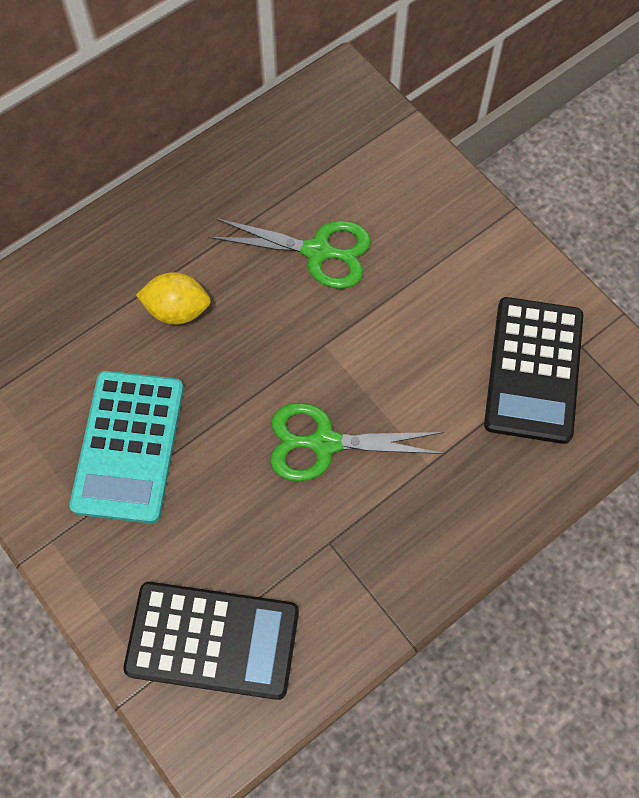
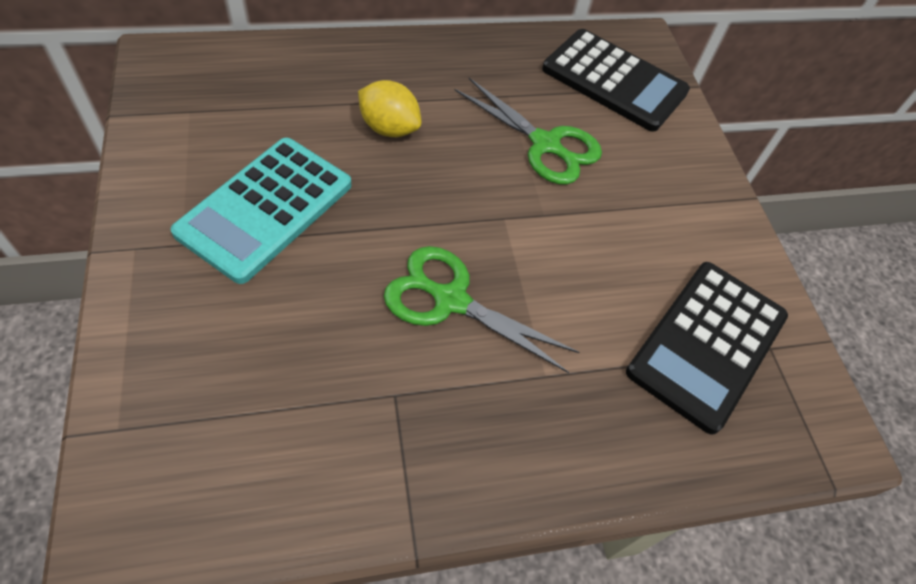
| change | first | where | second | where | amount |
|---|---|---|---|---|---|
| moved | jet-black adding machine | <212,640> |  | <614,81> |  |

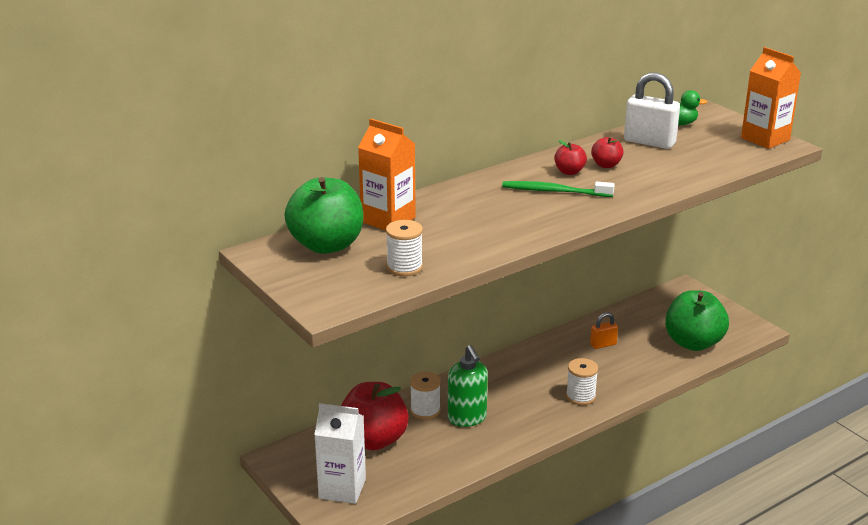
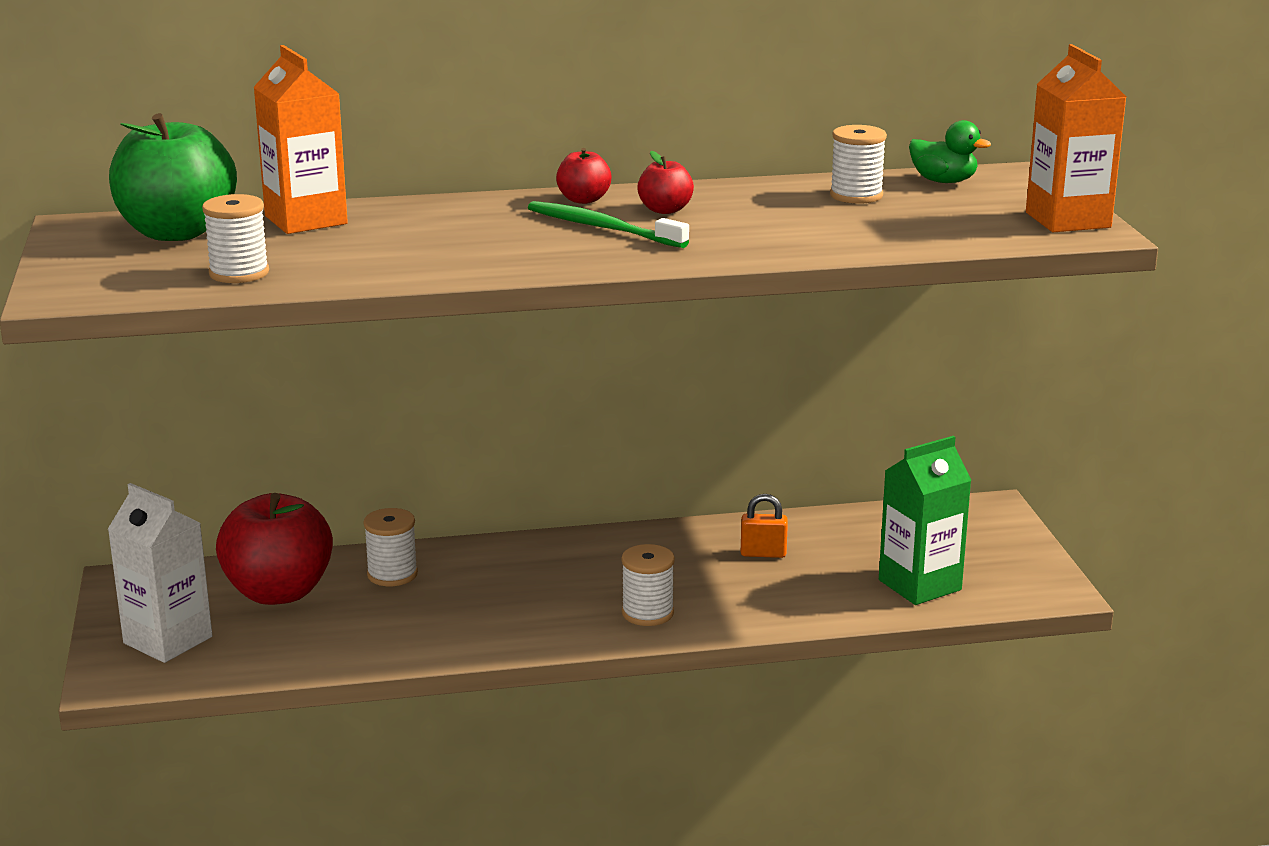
| change | first | where | second | where | amount |
|---|---|---|---|---|---|
| removed | emerald pump bottle | <467,418> |  |  |  |
| moved | crimson apple | <606,165> |  | <583,200> |  |
| replaced | white lock | <649,142> | white bobbin | <856,195> |  |
| replaced | emerald apple | <693,343> | emerald milk carton | <919,585> |  |

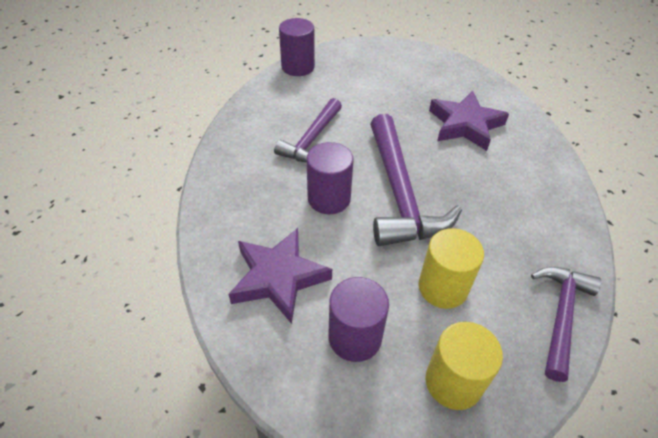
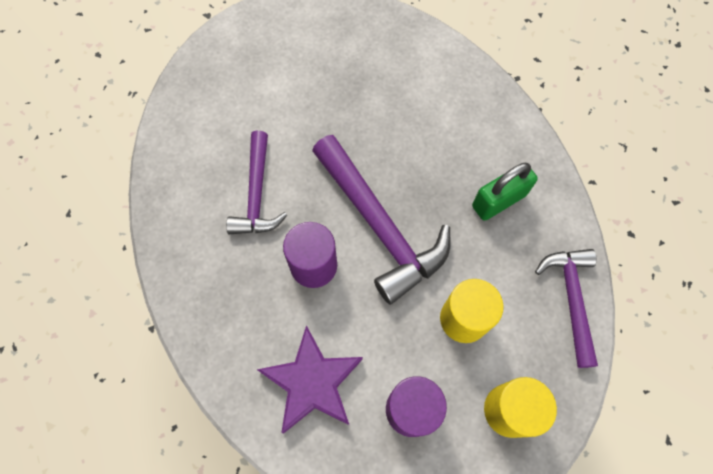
| change | first | where | second | where | amount |
|---|---|---|---|---|---|
| removed | purple cylinder shape | <298,67> |  |  |  |
| removed | purple star | <465,125> |  |  |  |
| added |  |  | emerald lock | <499,200> |  |

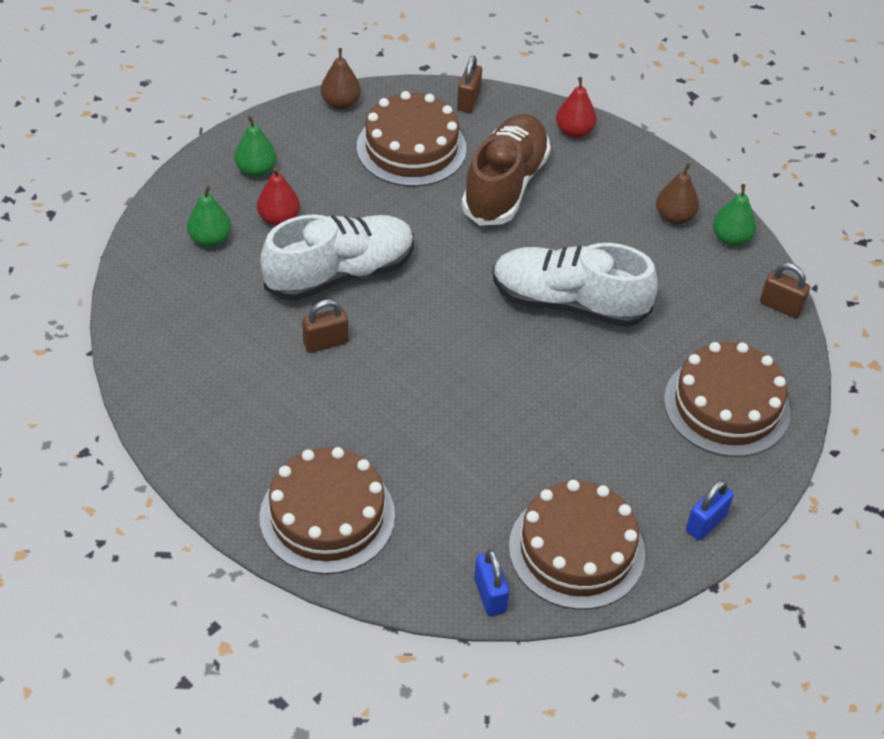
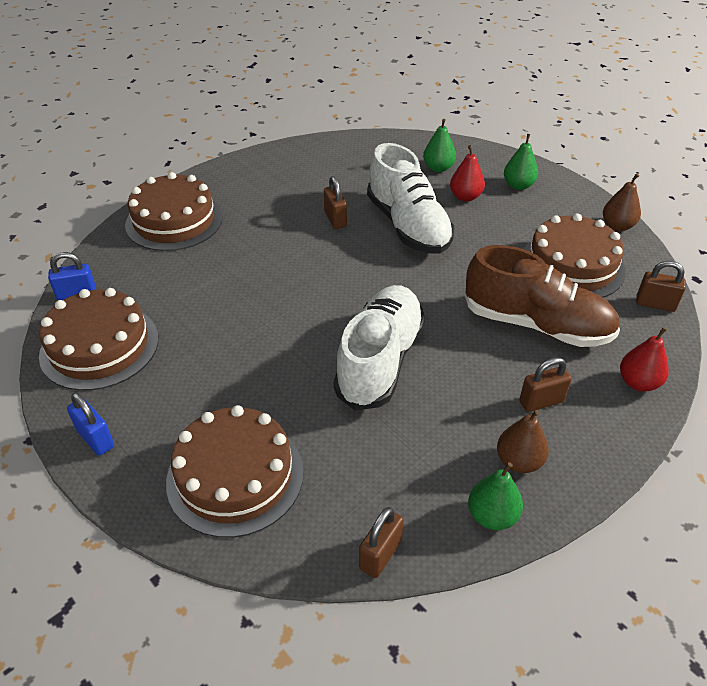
| change | first | where | second | where | amount |
|---|---|---|---|---|---|
| added |  |  | brown lock | <541,401> |  |

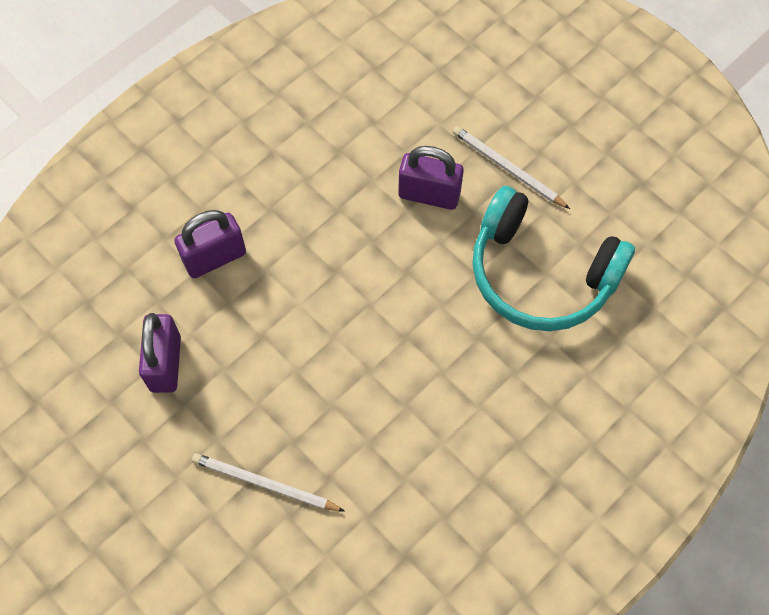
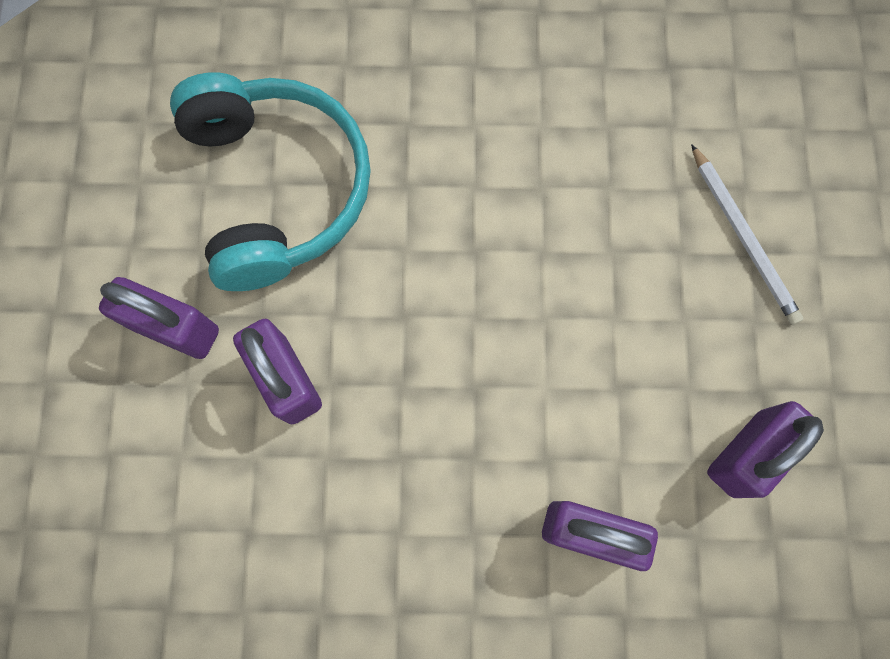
| change | first | where | second | where | amount |
|---|---|---|---|---|---|
| replaced | white lead pencil | <507,168> | purple lock | <175,328> |  |

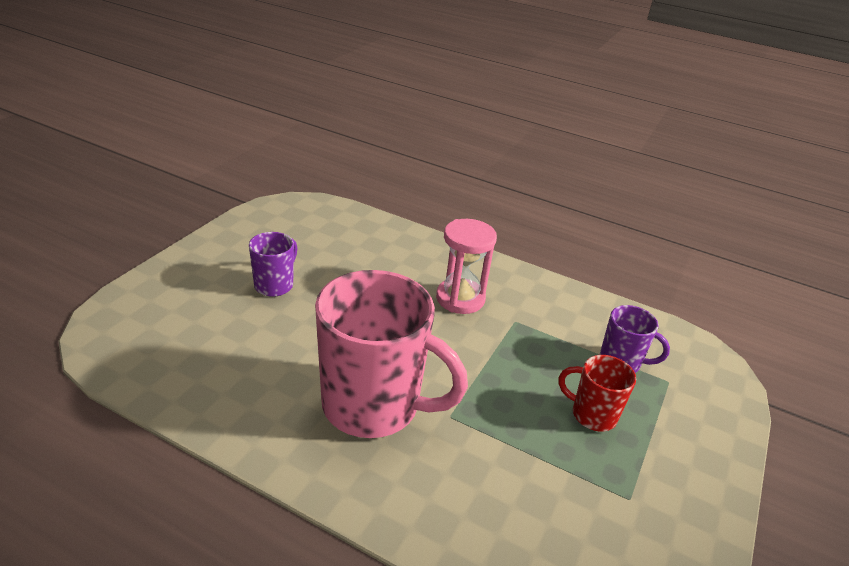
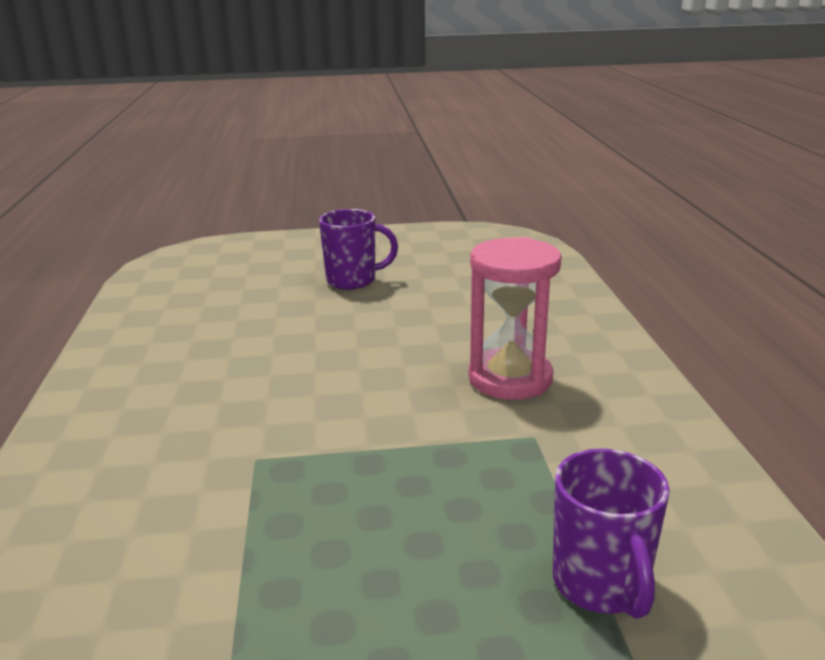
| change | first | where | second | where | amount |
|---|---|---|---|---|---|
| removed | rose-pink mug | <373,406> |  |  |  |
| removed | crimson mug | <592,415> |  |  |  |

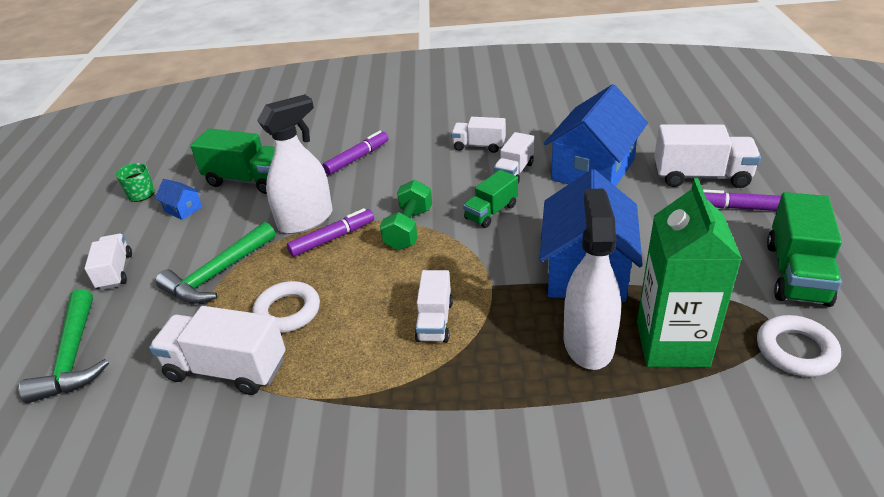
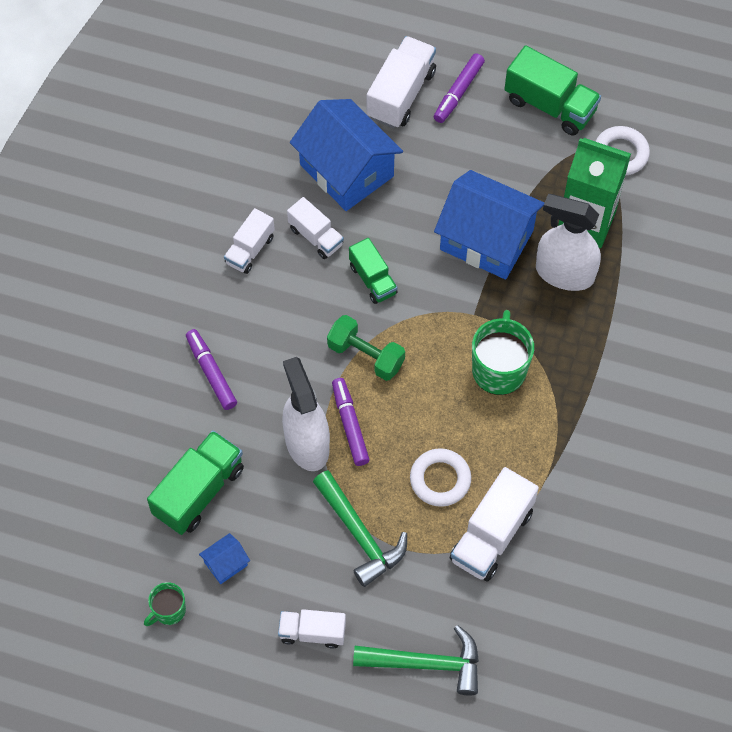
| change | first | where | second | where | amount |
|---|---|---|---|---|---|
| replaced | white lorry | <435,321> | emerald mug | <499,369> |  |

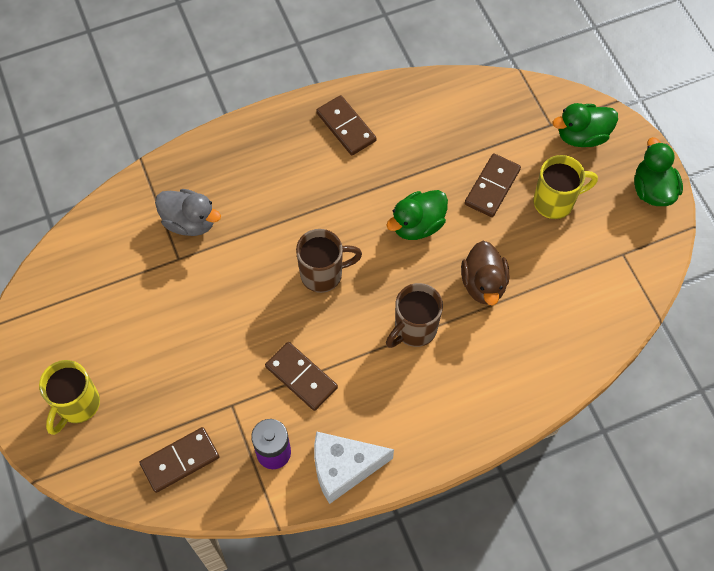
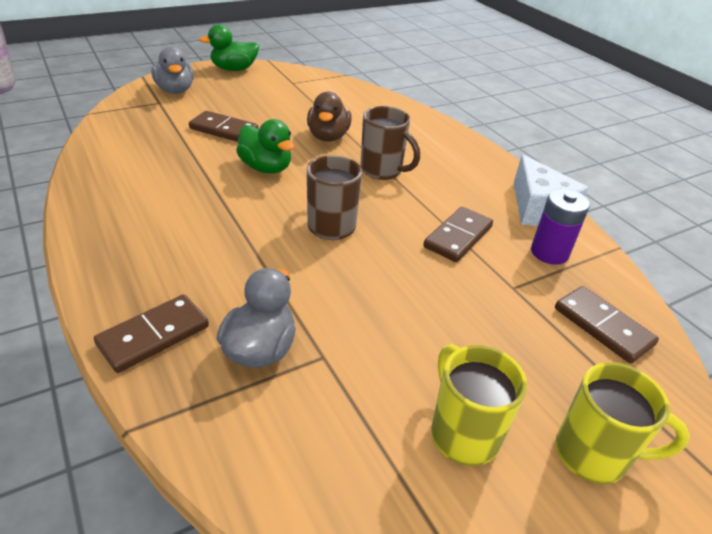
| change | first | where | second | where | amount |
|---|---|---|---|---|---|
| moved | brown domino tile | <346,127> |  | <153,335> |  |
| moved | bright yellow mug | <555,202> |  | <462,433> |  |
| recoloured | emerald duck | <582,136> | gray duck | <175,90> |  |
| turned | brown duck | <483,284> |  | <328,137> | 105 degrees clockwise |

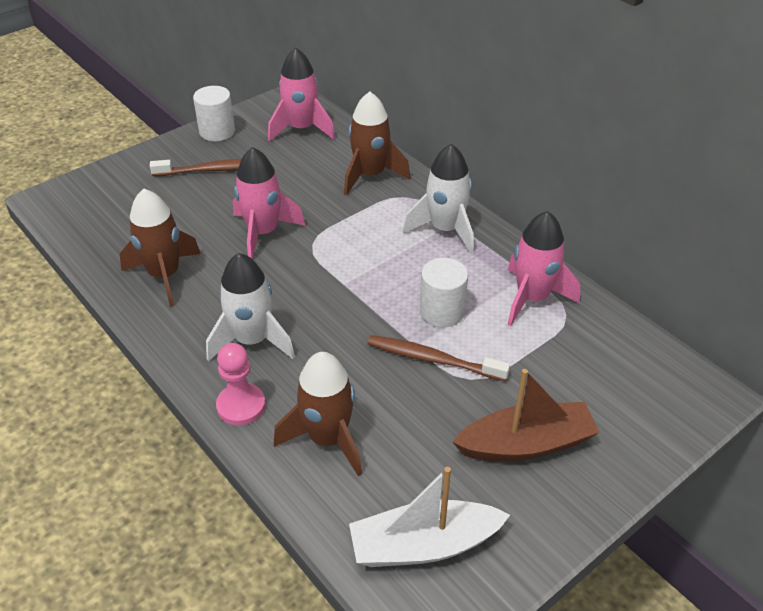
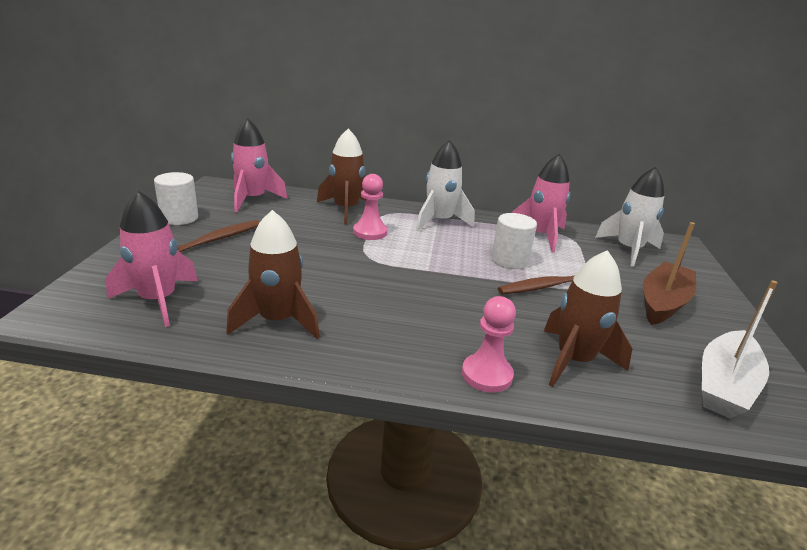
| change | first | where | second | where | amount |
|---|---|---|---|---|---|
| added |  |  | rose-pink pawn | <370,232> |  |
| moved | white toy rocket | <252,340> |  | <628,250> |  |
| moved | rose-pink toy rocket | <263,233> |  | <158,300> |  |

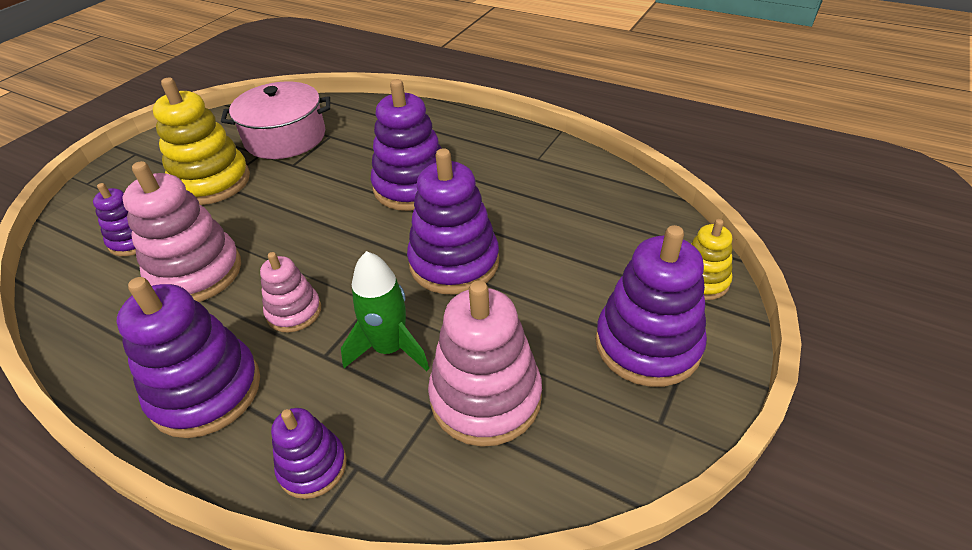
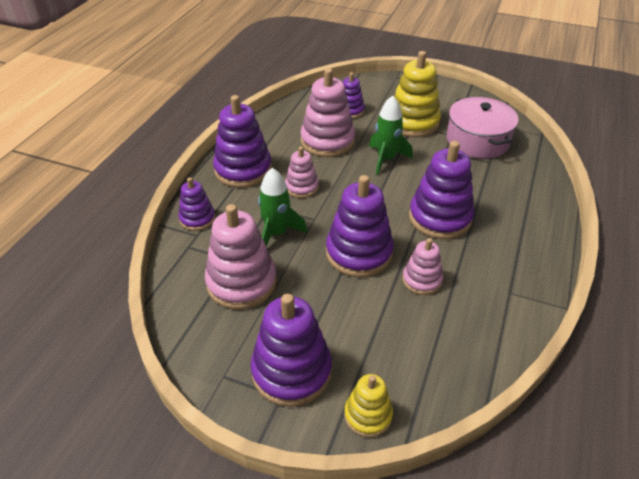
| change | first | where | second | where | amount |
|---|---|---|---|---|---|
| added |  |  | emerald toy rocket | <386,159> |  |
| added |  |  | rose-pink stacking toy | <422,280> |  |

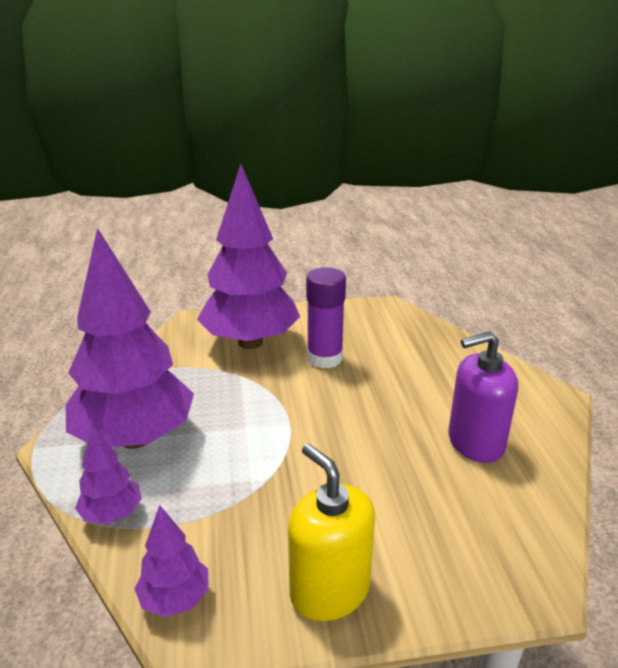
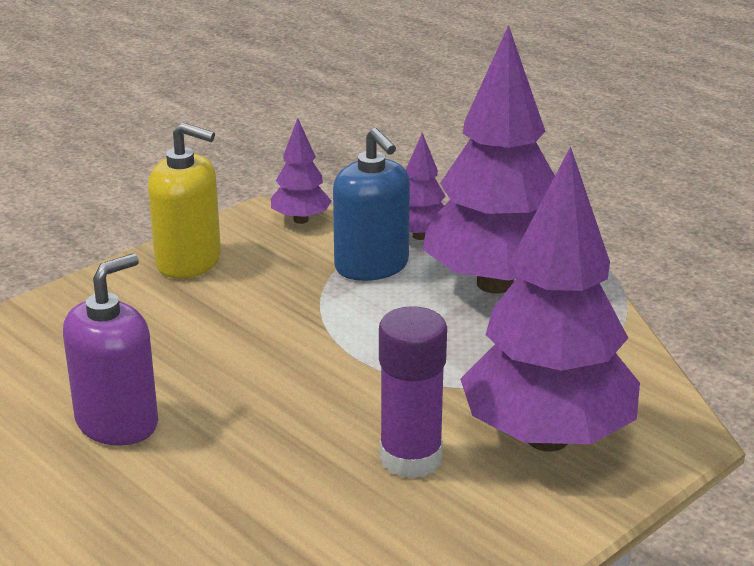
| change | first | where | second | where | amount |
|---|---|---|---|---|---|
| added |  |  | cobalt pump bottle | <371,266> |  |

